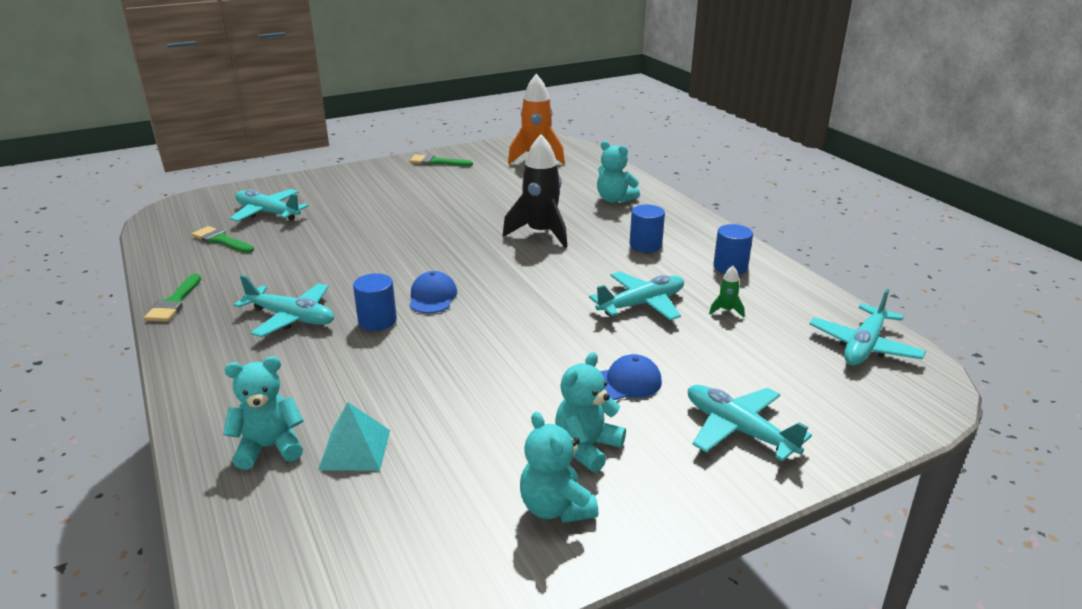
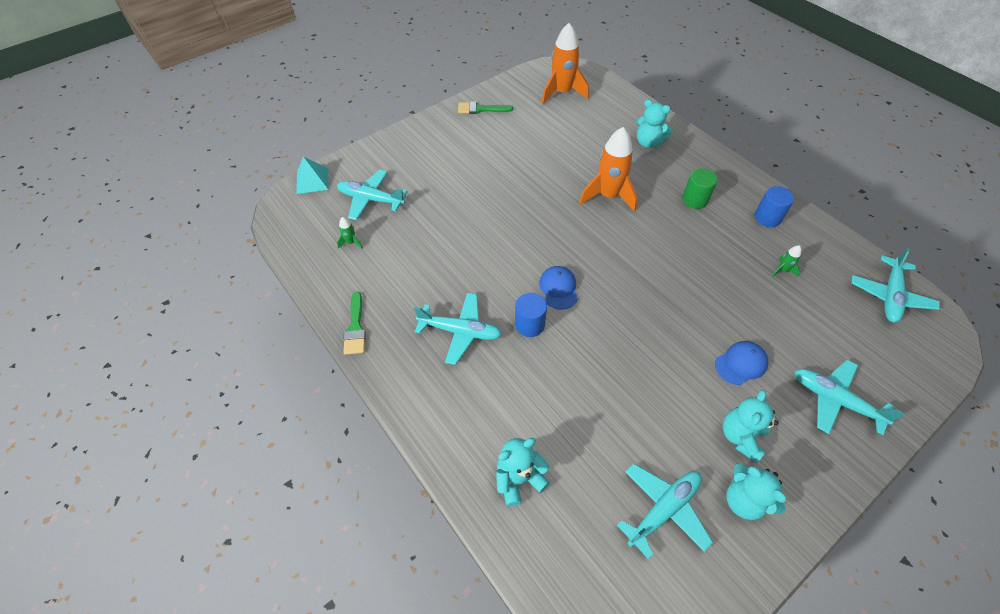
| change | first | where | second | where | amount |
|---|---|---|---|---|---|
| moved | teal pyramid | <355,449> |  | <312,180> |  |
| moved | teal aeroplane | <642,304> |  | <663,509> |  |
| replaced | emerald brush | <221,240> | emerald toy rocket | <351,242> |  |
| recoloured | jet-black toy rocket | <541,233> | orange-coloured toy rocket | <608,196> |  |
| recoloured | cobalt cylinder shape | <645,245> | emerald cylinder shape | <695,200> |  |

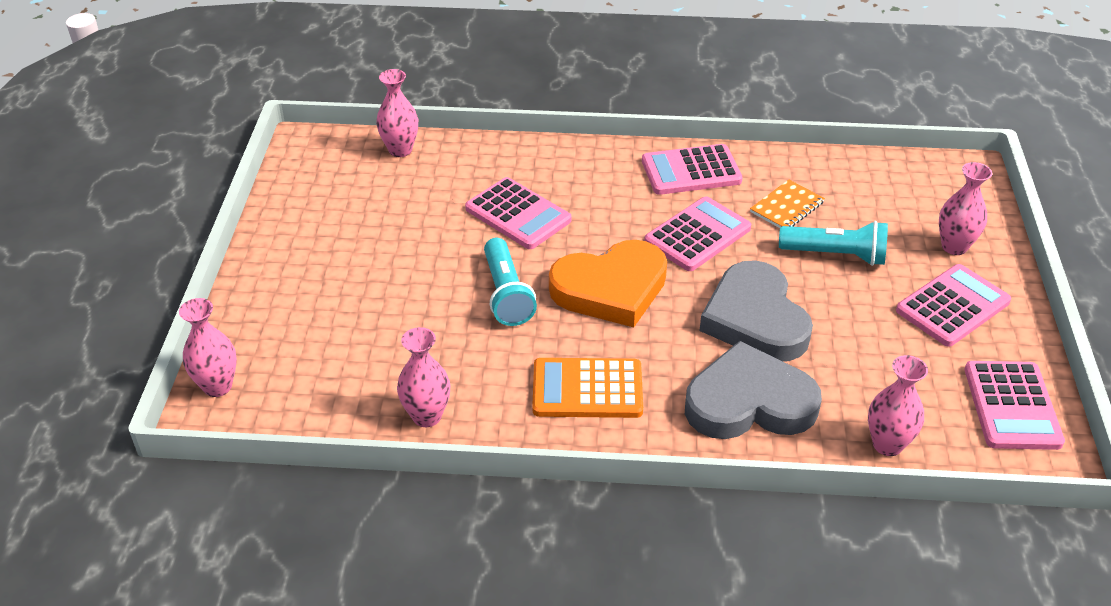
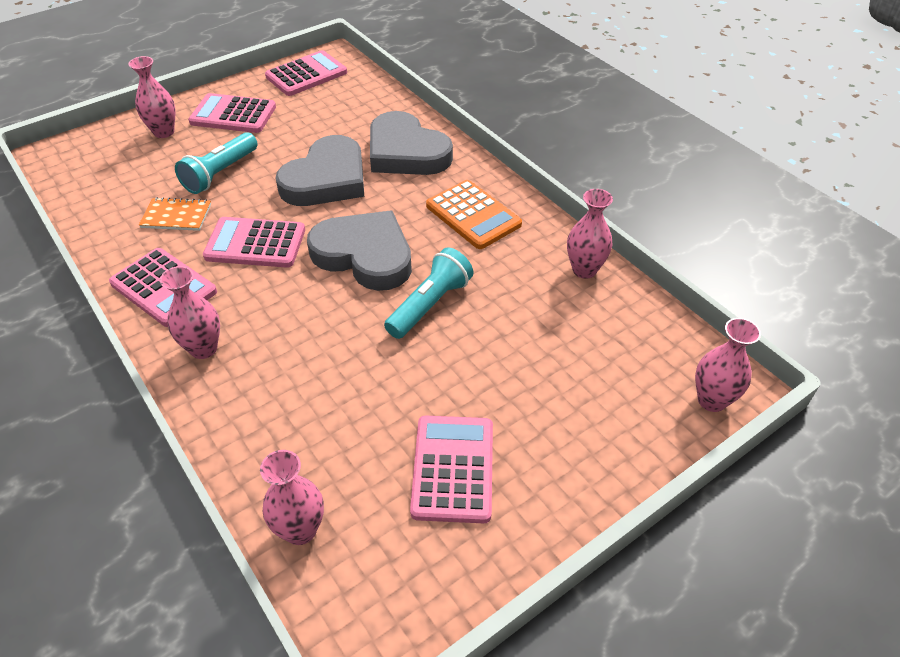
| change | first | where | second | where | amount |
|---|---|---|---|---|---|
| moved | rose-pink adding machine | <518,214> |  | <453,468> |  |
| moved | rose-pink tall vase | <887,444> |  | <203,348> |  |
| recoloured | orange-coloured heart shape | <611,289> | gray heart shape | <364,255> |  |
| turned | teal flashlight | <835,255> |  | <220,173> | 120 degrees counterclockwise |

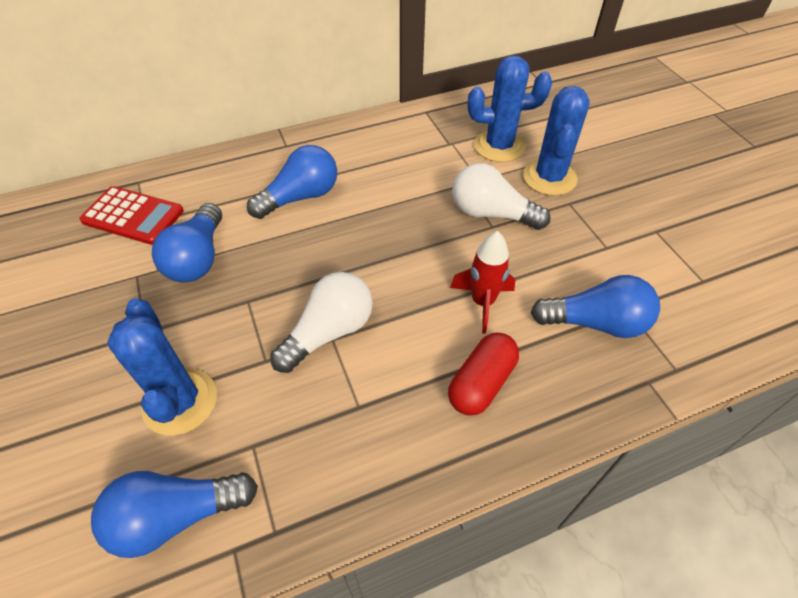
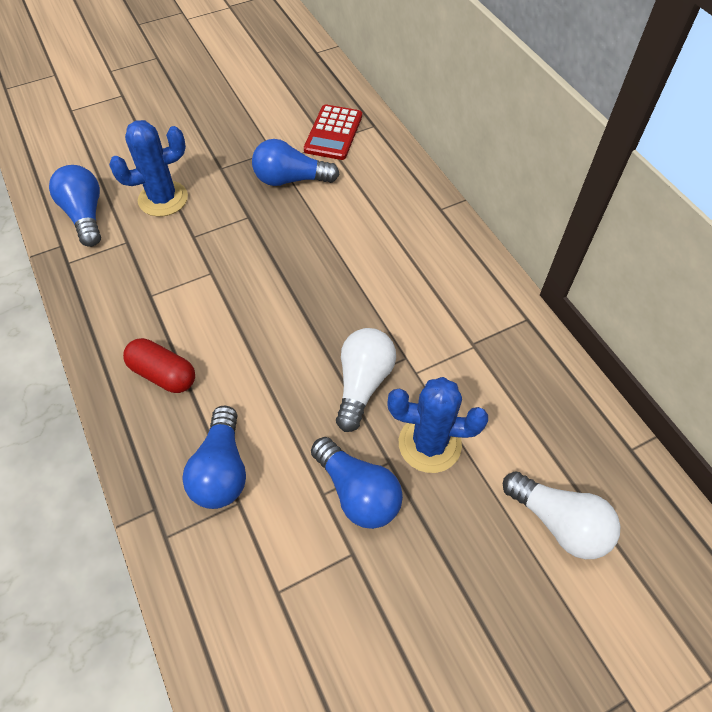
| change | first | where | second | where | amount |
|---|---|---|---|---|---|
| removed | crimson toy rocket | <482,302> |  |  |  |
| removed | cobalt prickly plant | <499,146> |  |  |  |
| moved | cobalt bulb | <300,197> |  | <357,492> |  |
| moved | white bulb | <329,332> |  | <559,522> |  |

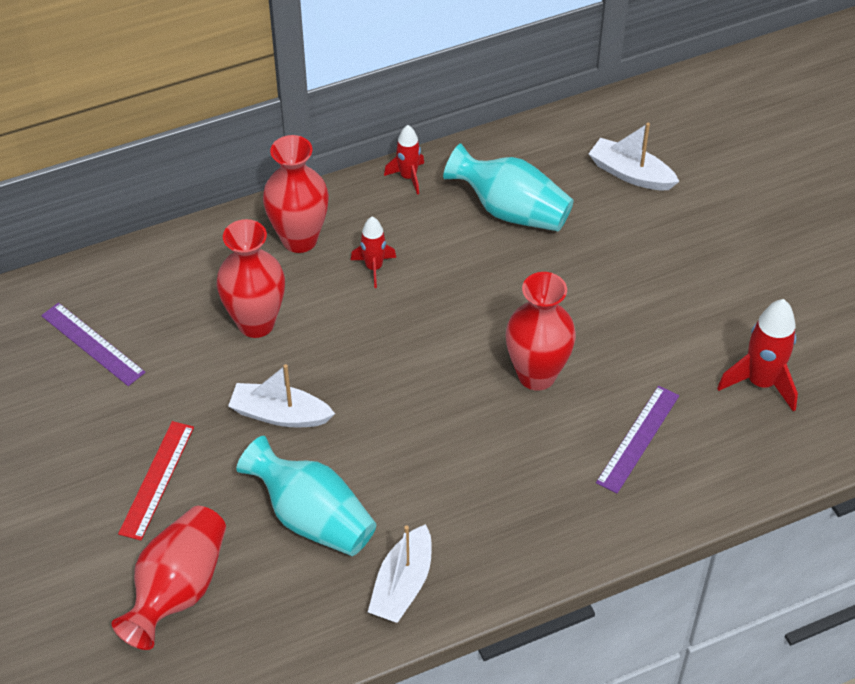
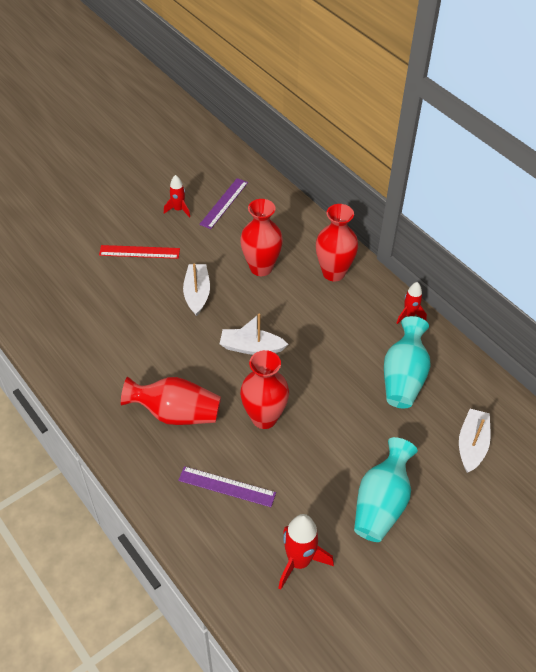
| change | first | where | second | where | amount |
|---|---|---|---|---|---|
| moved | crimson tall vase | <178,589> |  | <176,413> |  |
| moved | teal tall vase | <312,517> |  | <381,503> |  |
| moved | crimson toy rocket | <374,268> |  | <178,209> |  |
| moved | white sailboat | <402,585> |  | <251,347> |  |

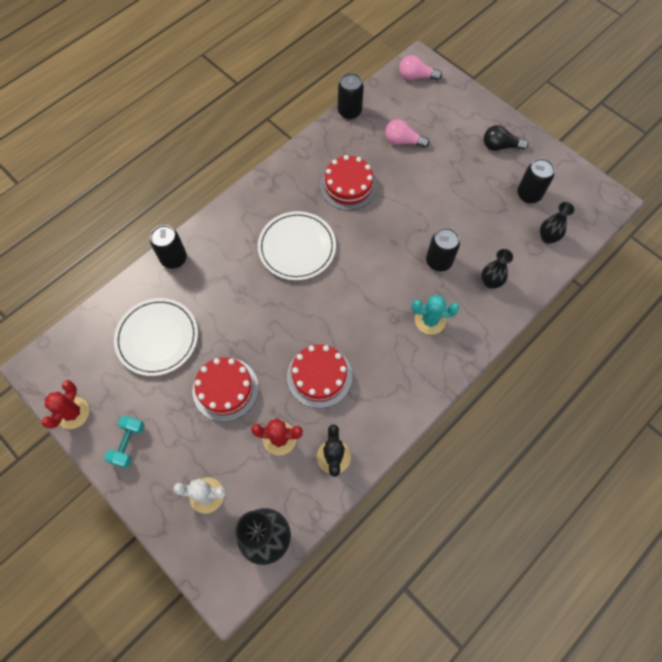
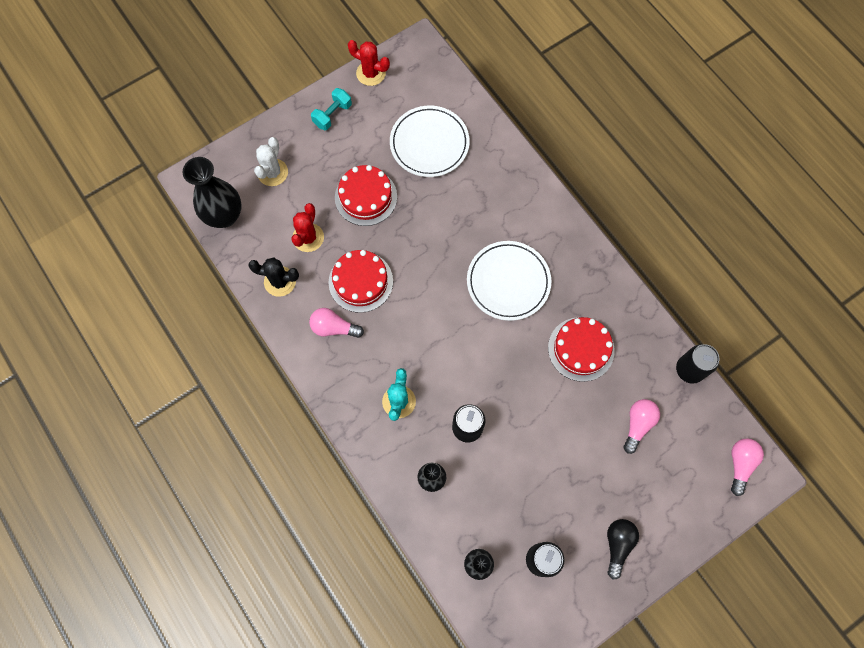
| change | first | where | second | where | amount |
|---|---|---|---|---|---|
| removed | jet-black soda can | <174,259> |  |  |  |
| added |  |  | rose-pink bulb | <334,328> |  |
| turned | teal free weight | <128,444> |  | <332,115> | 75 degrees counterclockwise |

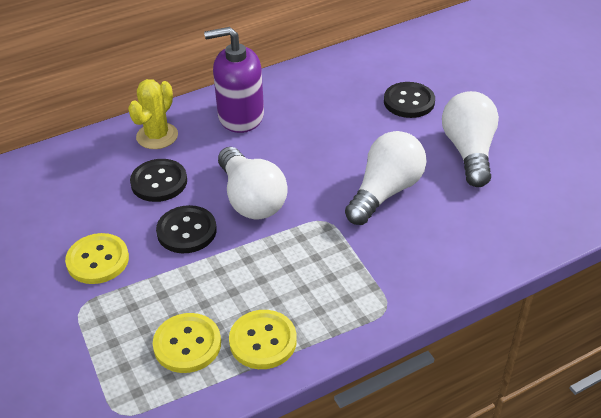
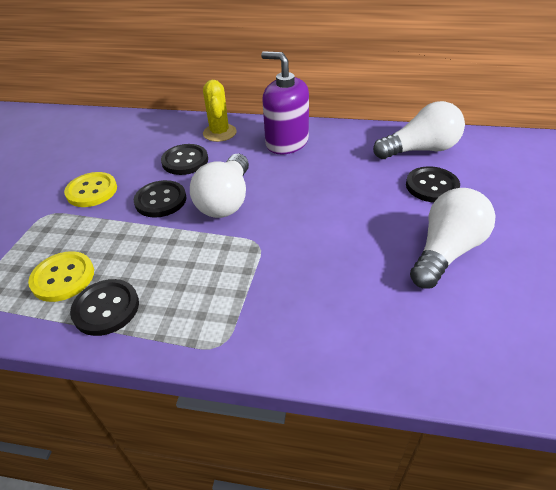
| change | first | where | second | where | amount |
|---|---|---|---|---|---|
| moved | white bulb | <385,192> |  | <420,150> |  |
| recoloured | bright yellow sewing button | <263,341> | jet-black sewing button | <106,308> |  |
| turned | bright yellow prickly plant | <157,136> |  | <219,133> | 75 degrees counterclockwise |

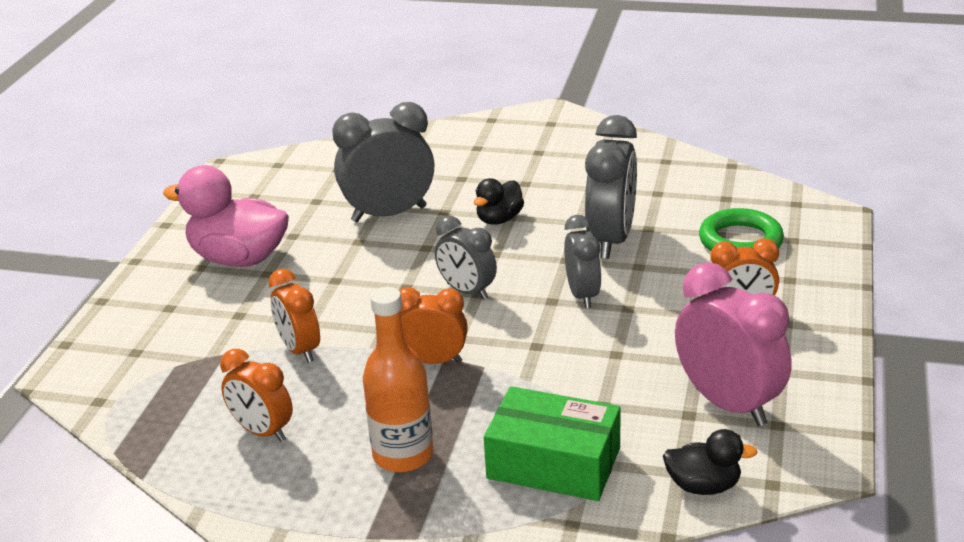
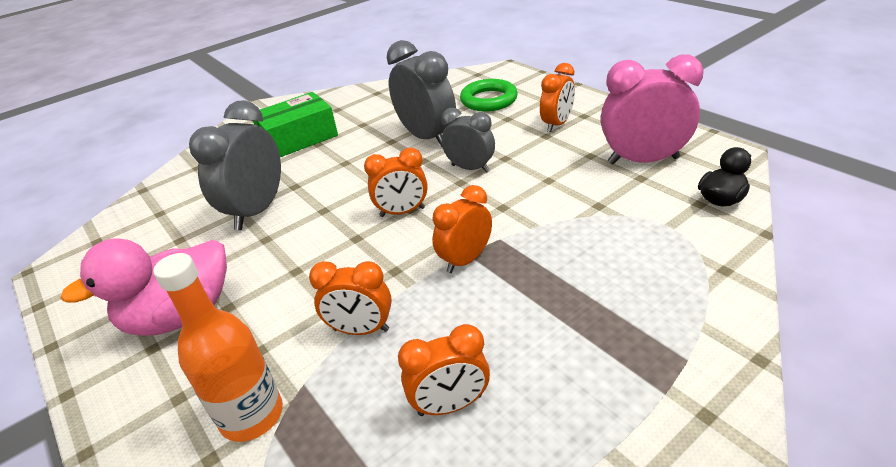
| change | first | where | second | where | amount |
|---|---|---|---|---|---|
| removed | jet-black duck | <499,219> |  |  |  |
| moved | orange-coloured bottle | <403,455> |  | <252,416> |  |
| moved | emerald box | <553,463> |  | <298,138> |  |
| recoloured | gray clock | <467,291> | orange-coloured clock | <402,212> |  |

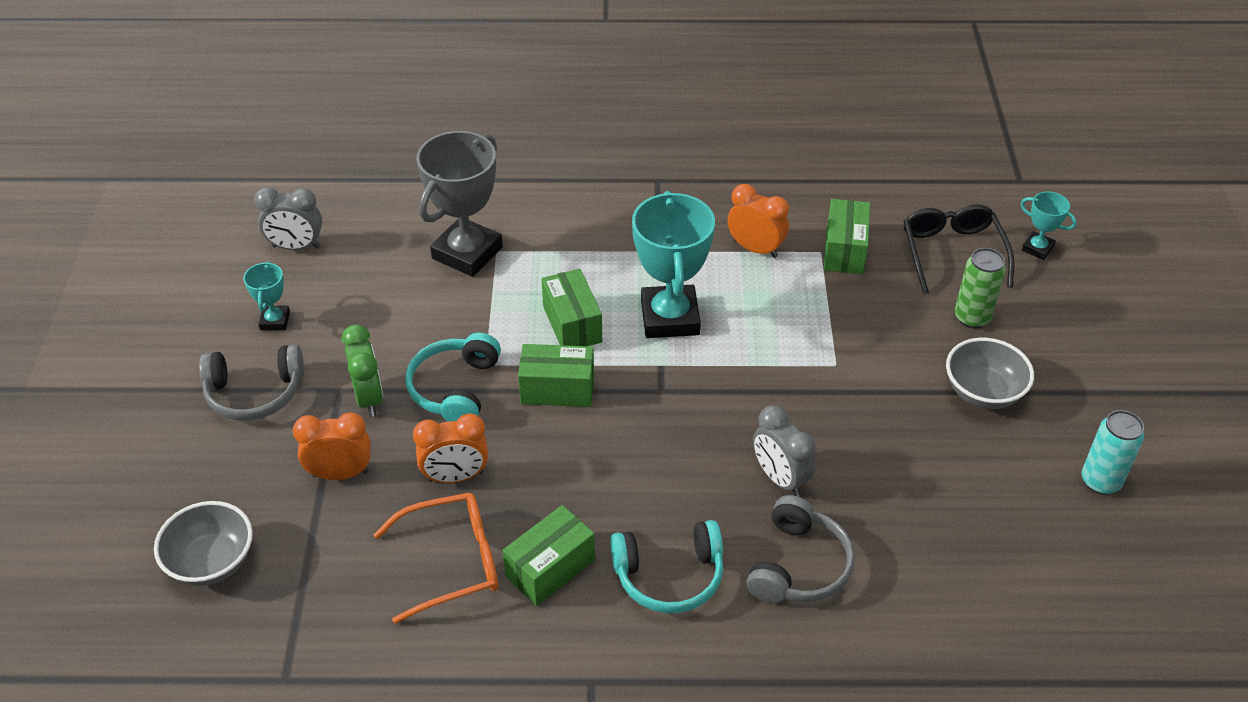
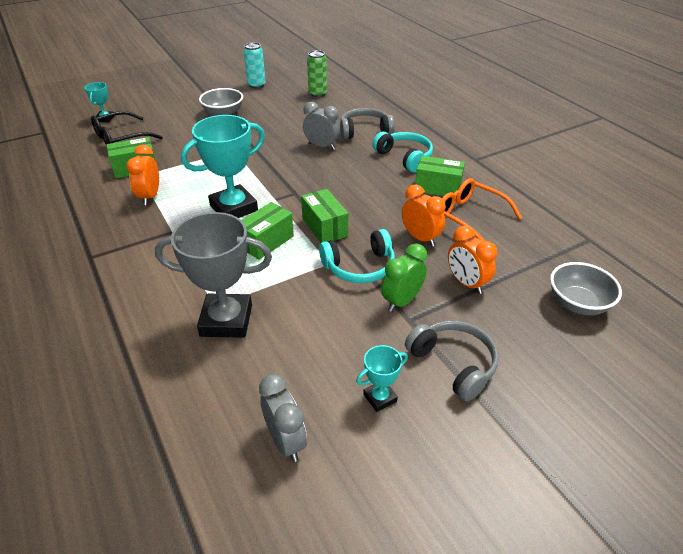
| change | first | where | second | where | amount |
|---|---|---|---|---|---|
| moved | emerald soda can | <972,317> |  | <317,94> |  |
| turned | gray clock | <780,478> |  | <321,146> | 90 degrees counterclockwise |

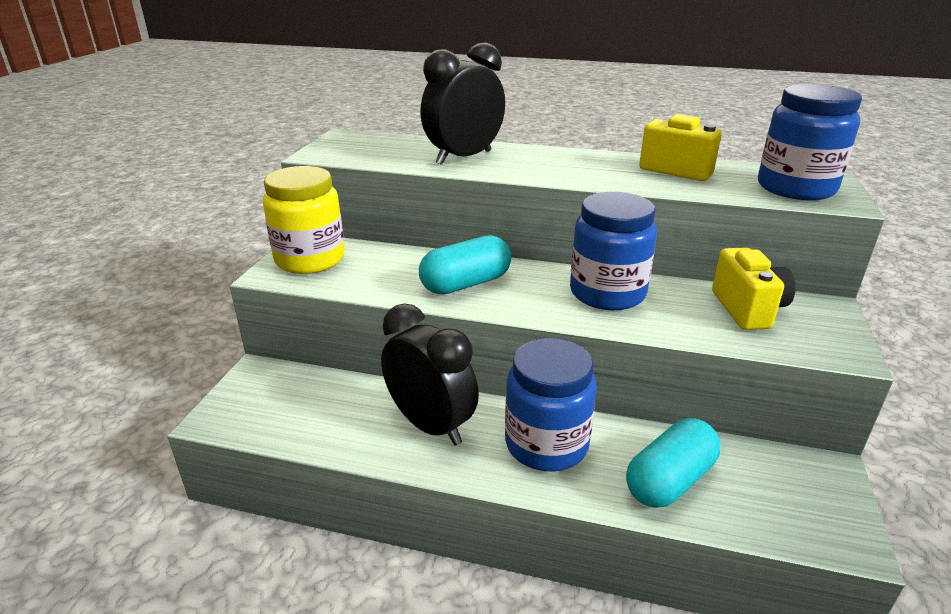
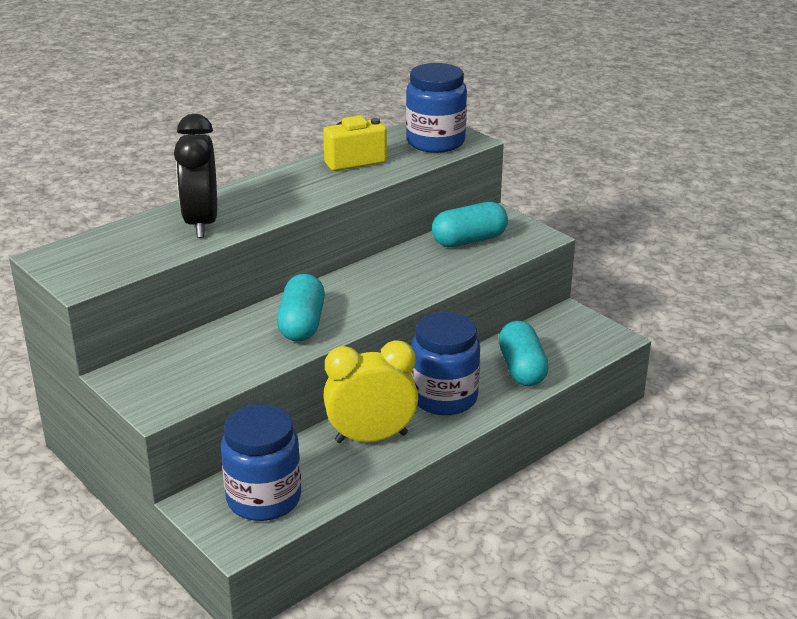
| change | first | where | second | where | amount |
|---|---|---|---|---|---|
| removed | bright yellow preserve jar | <310,259> |  |  |  |
| moved | cobalt preserve jar | <607,293> |  | <264,499> |  |
| replaced | bright yellow camera | <748,309> | teal pill shape | <469,240> |  |
| recoloured | jet-black clock | <431,425> | bright yellow clock | <371,437> |  |

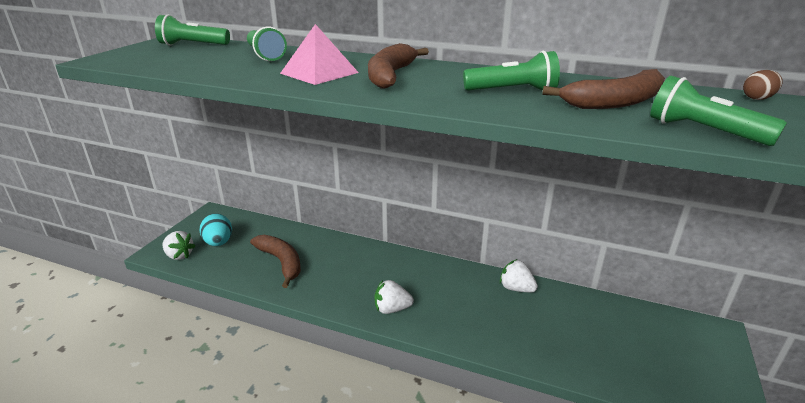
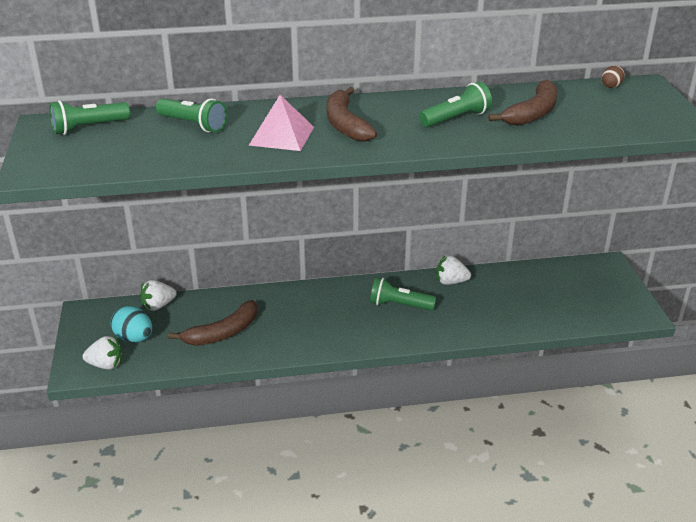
| change | first | where | second | where | amount |
|---|---|---|---|---|---|
| moved | white berry | <392,309> |  | <158,305> |  |
| moved | emerald flashlight | <703,131> |  | <399,305> |  |
| turned | brown toy banana | <281,262> |  | <223,333> | 120 degrees clockwise |

